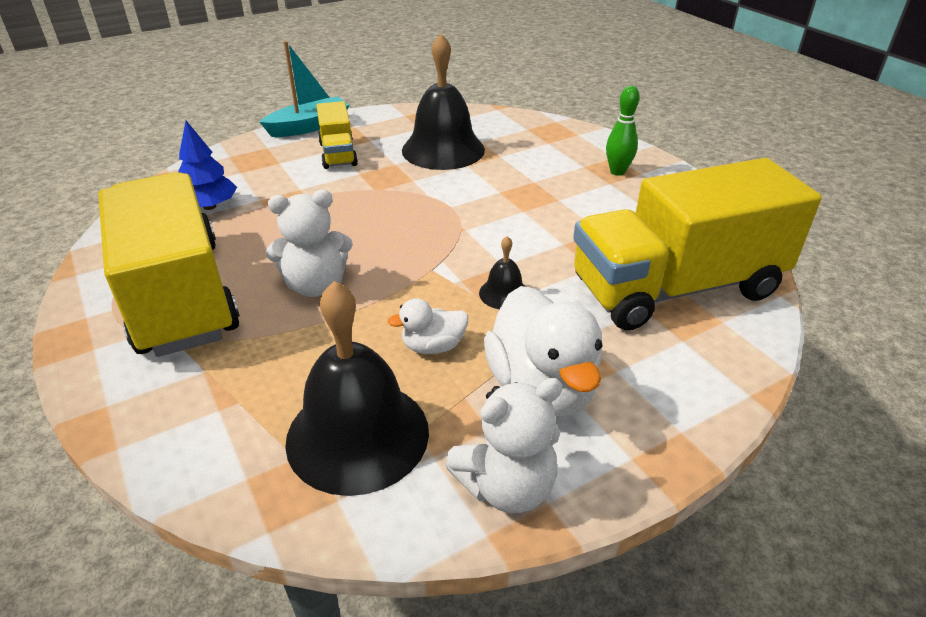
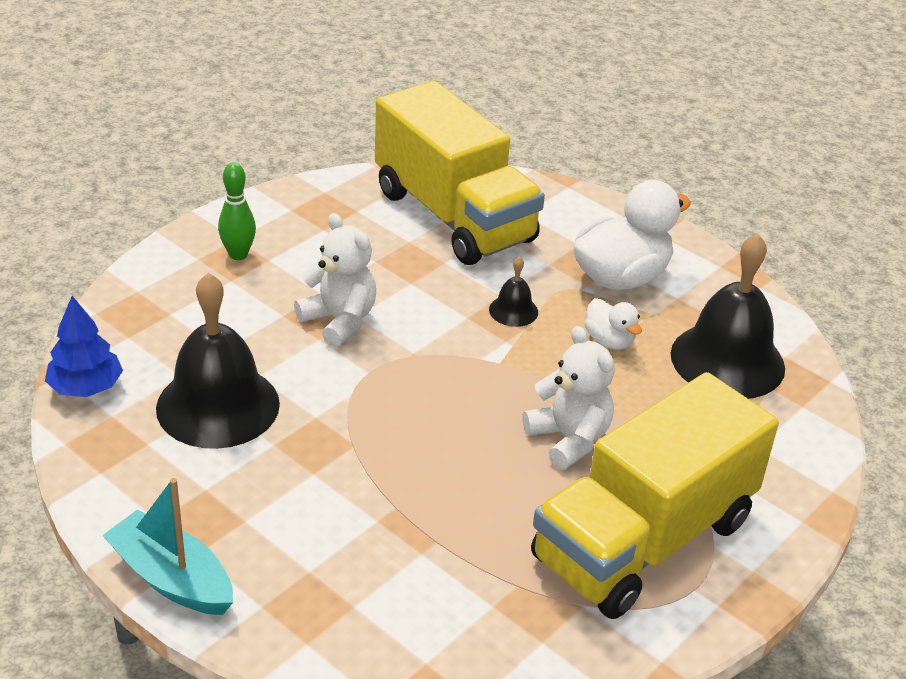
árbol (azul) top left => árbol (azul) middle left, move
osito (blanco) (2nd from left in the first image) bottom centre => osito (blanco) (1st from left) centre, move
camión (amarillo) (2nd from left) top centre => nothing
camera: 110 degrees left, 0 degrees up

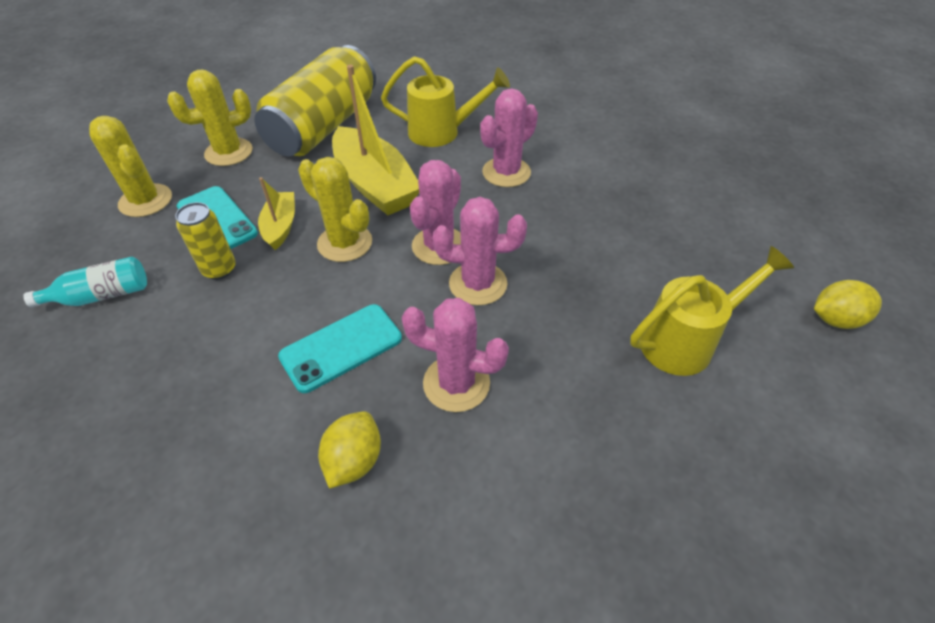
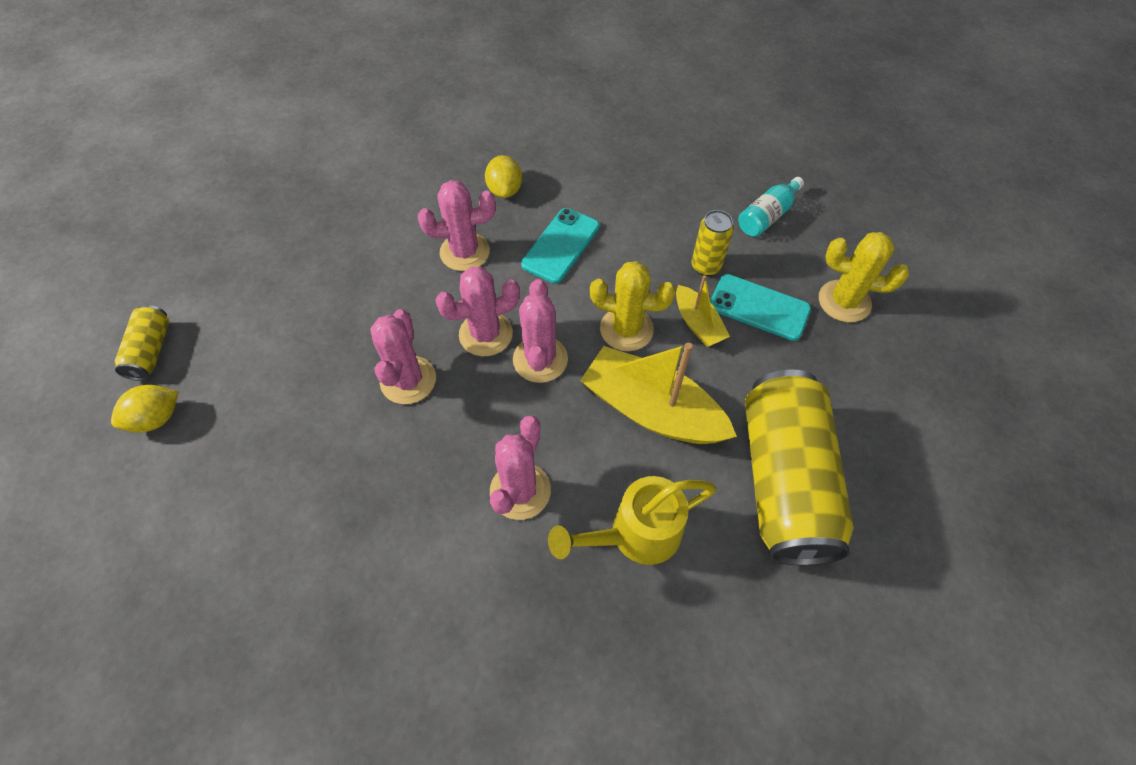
nothing => lata (amarillo) (1st from left) middle left
nothing => cactus (rosa) (1st from left) centre
cactus (amarillo) (2nd from left) top left => nothing
regadera (amarillo) (2nd from left) middle right => nothing
camera: 155 degrees right, 10 degrees up

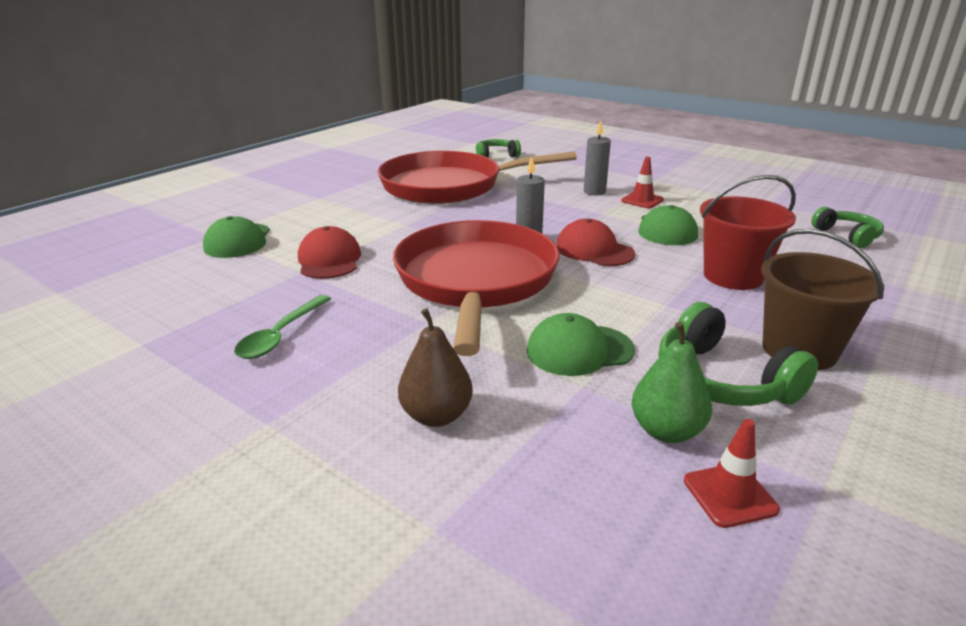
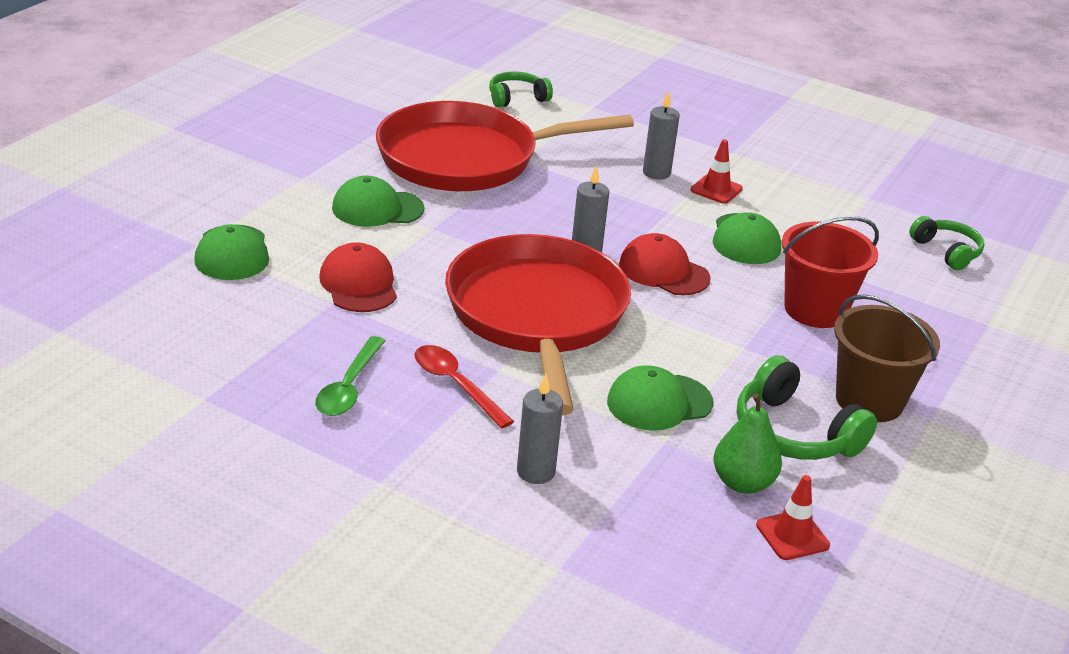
nothing => gorra (verde) (2nd from left) top centre
nothing => cuchara (rojo) centre
pera (marrón) centre => vela (gris) (1st from left) centre
camera: 10 degrees left, 5 degrees up

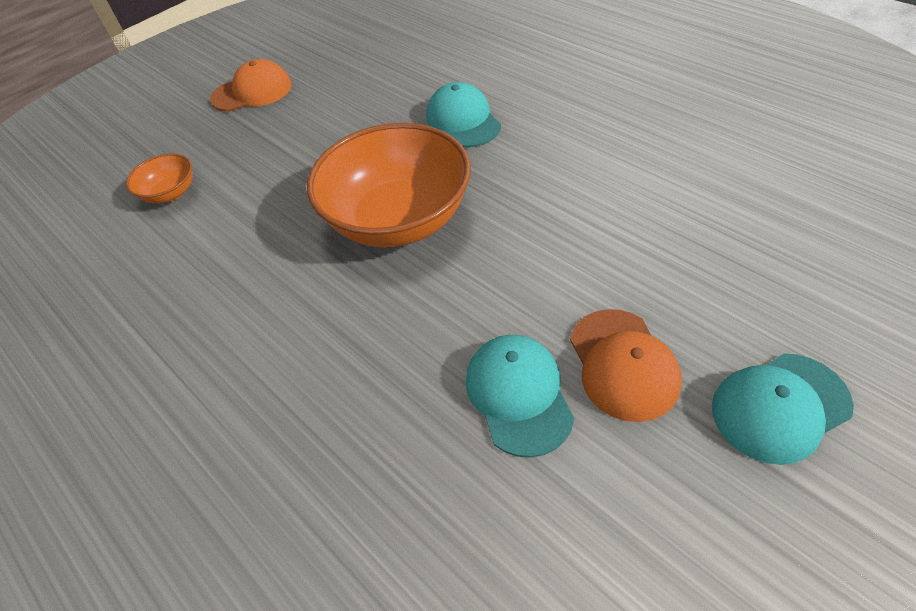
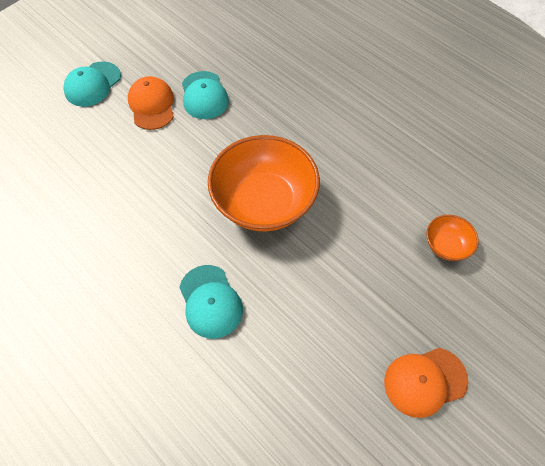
gorra (turquesa) (3rd from left in the first image) bottom right => gorra (turquesa) (1st from left) top left, 150 degrees clockwise
camera: 175 degrees right, 10 degrees up

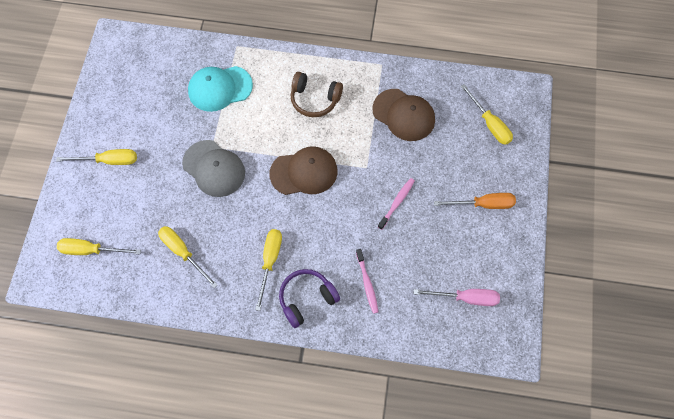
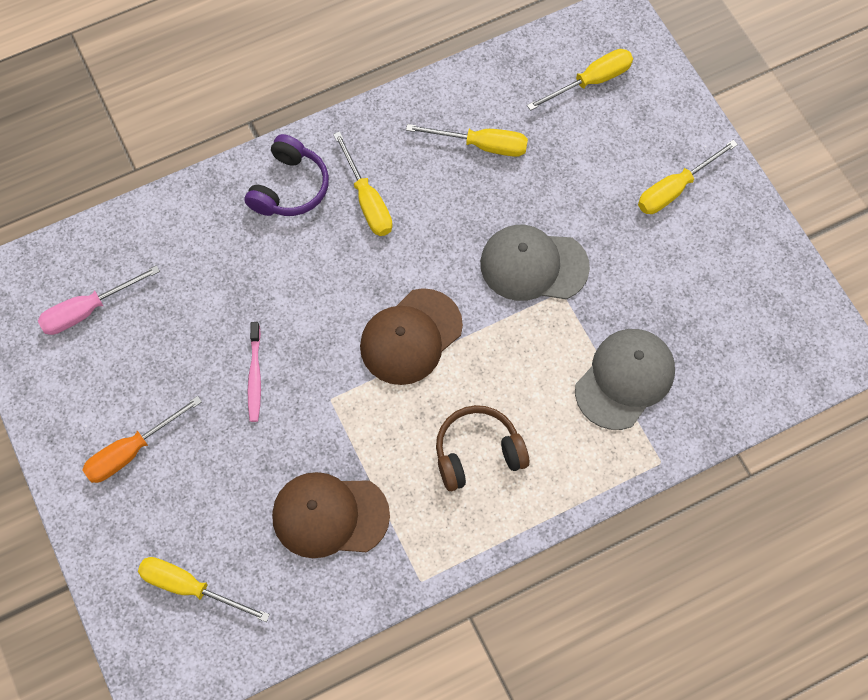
gorra (turquesa) top left => gorra (gris) (2nd from left) middle right
cepillo de dientes (rosa) (1st from left) bottom centre => nothing
camera: 145 degrees right, 0 degrees up

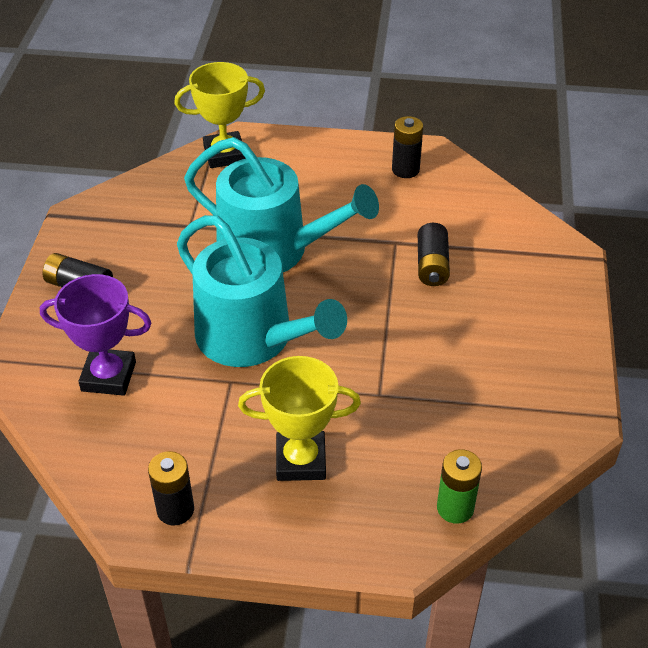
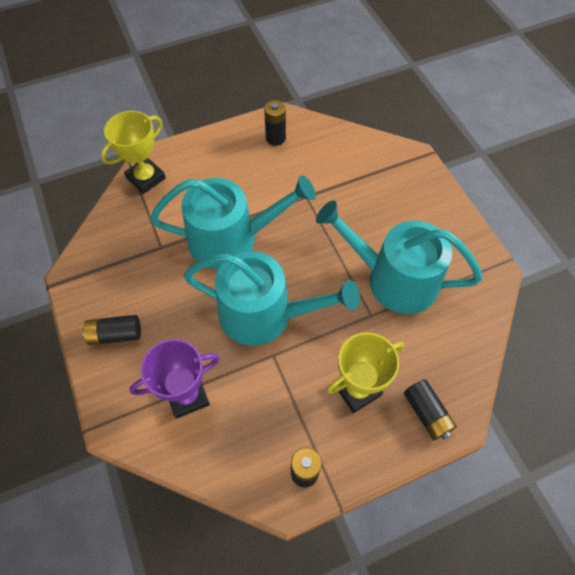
nothing => regadera (turquesa) (3rd from left) middle right
pila (negro) (4th from left) middle right => pila (negro) (4th from left) bottom right, move
pila (verde) bottom right => nothing
camera: 30 degrees left, 15 degrees up

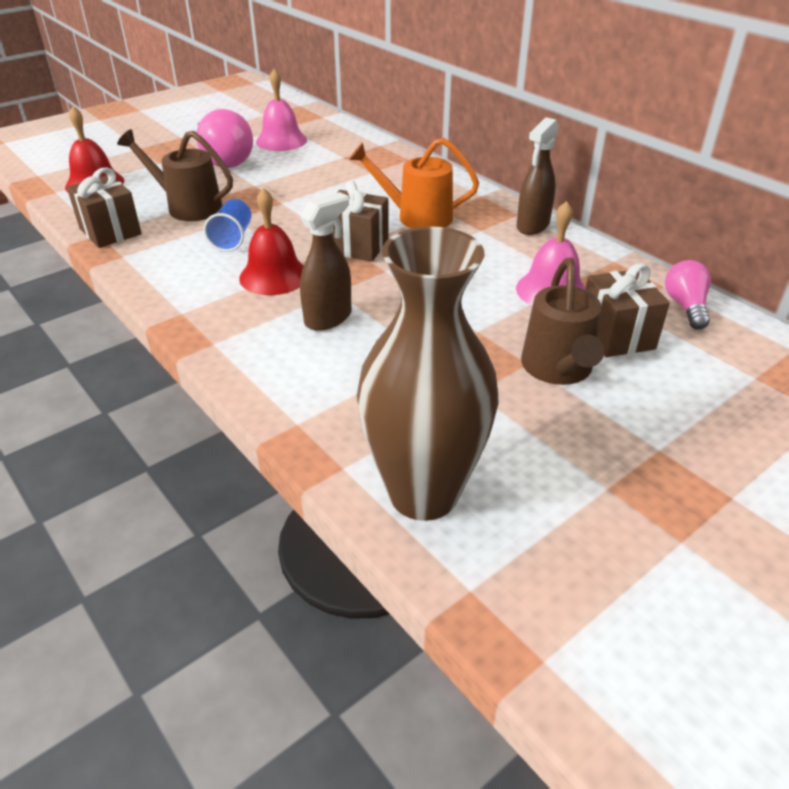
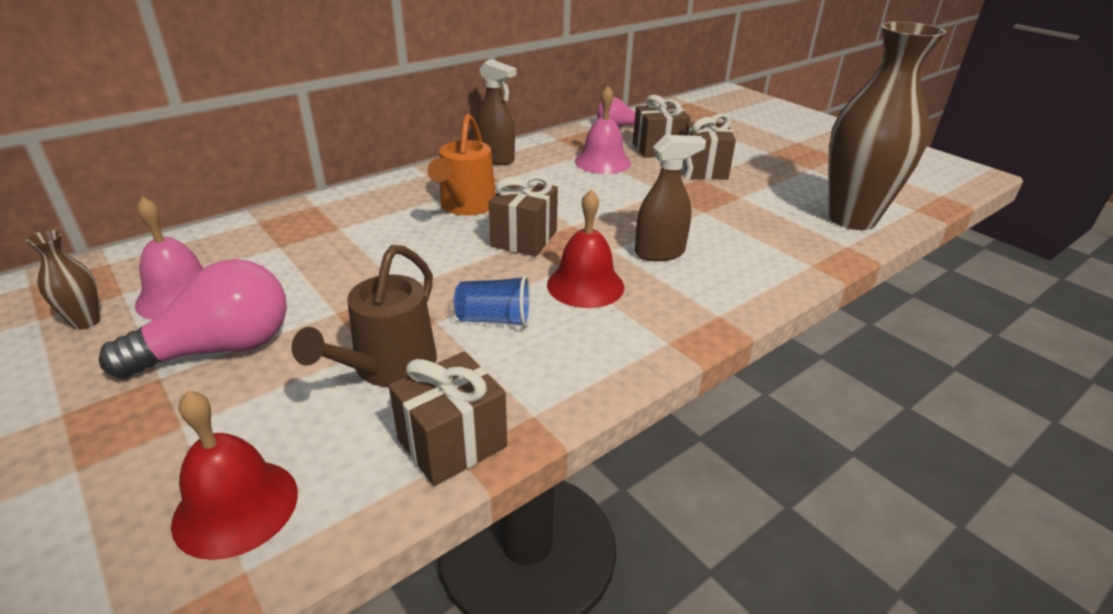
nothing => florero (marrón) (1st from left) middle left
pulverizador (marrón) (1st from left in the first image) top centre => pulverizador (marrón) (2nd from left) top centre, 120 degrees clockwise
regadera (marrón) (2nd from left) middle right => regalo (marrón) (4th from left) top centre
camera: 90 degrees left, 5 degrees down

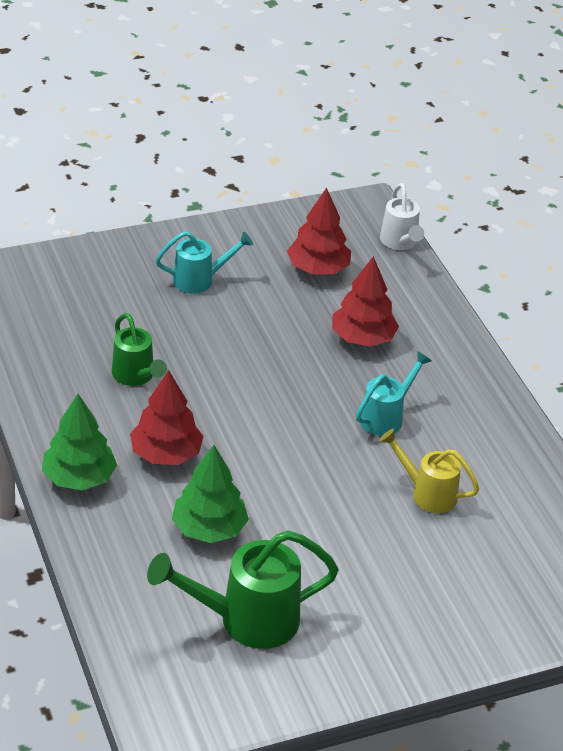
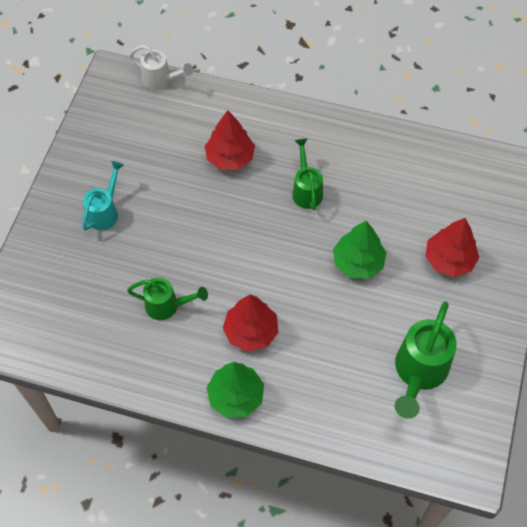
regadera (turquesa) (2nd from left) middle right => regadera (verde) (2nd from left) top centre
árbol (verde) (2nd from left) centre => árbol (verde) (2nd from left) middle right, move
árbol (rojo) (2nd from left in the first image) top centre => árbol (rojo) (3rd from left) middle right, move
regadera (amarillo) middle right => nothing
camera: 50 degrees left, 20 degrees up

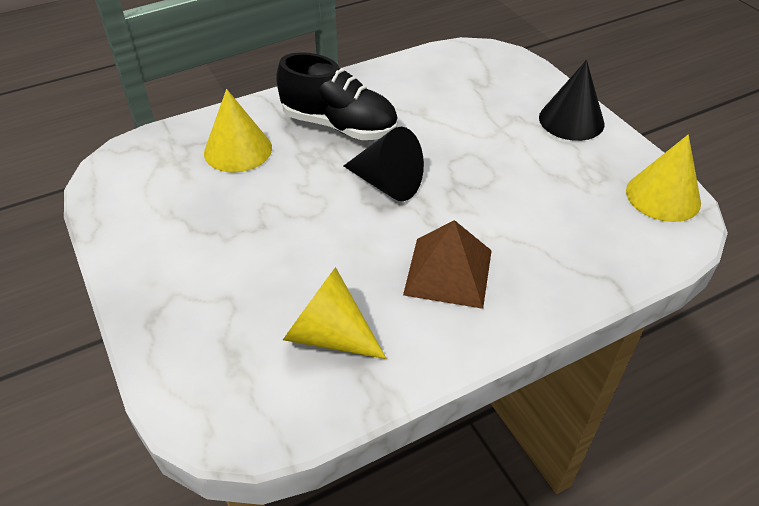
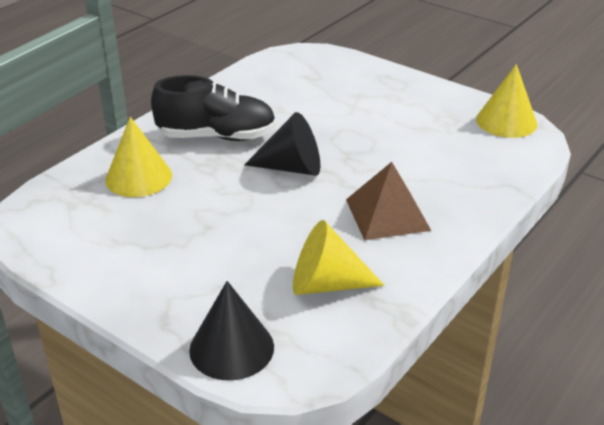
cono (negro) (2nd from left in the first image) top right => cono (negro) (1st from left) bottom centre, move
camera: 25 degrees left, 10 degrees down

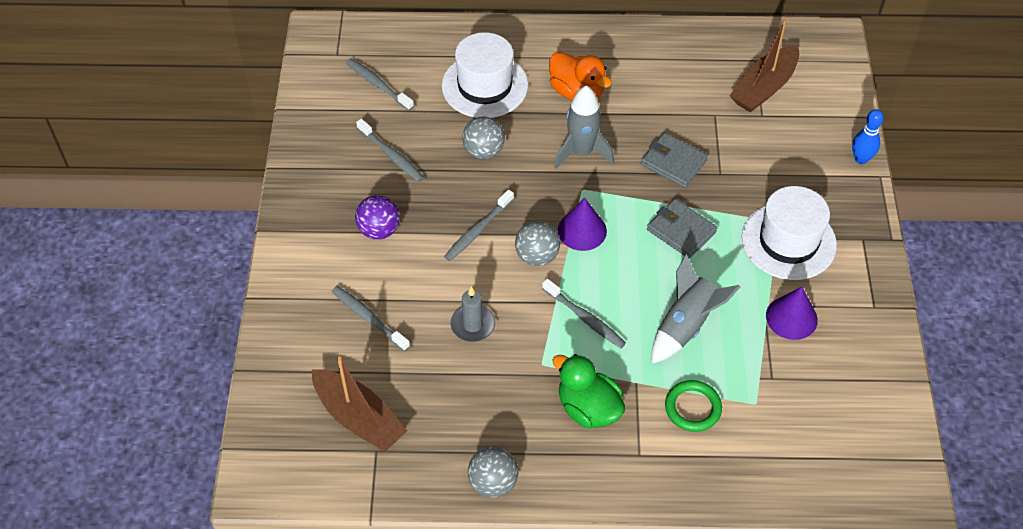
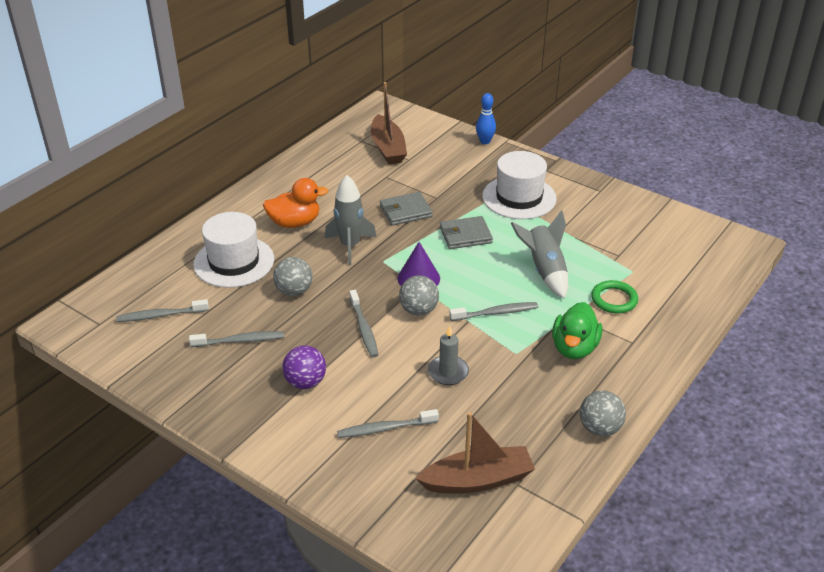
pato (verde) bottom centre => pato (verde) middle right, 60 degrees counterclockwise
cono (morado) (2nd from left) middle right => nothing
camera: 55 degrees left, 15 degrees down

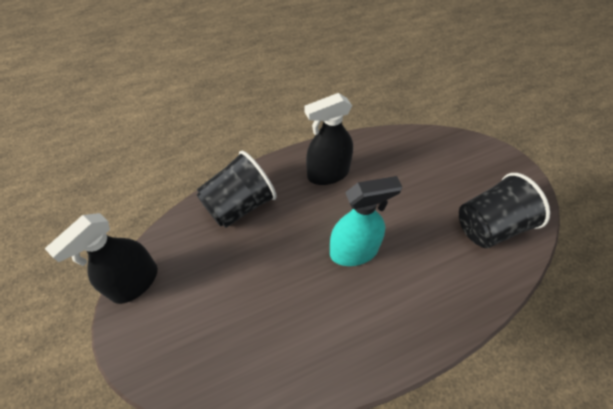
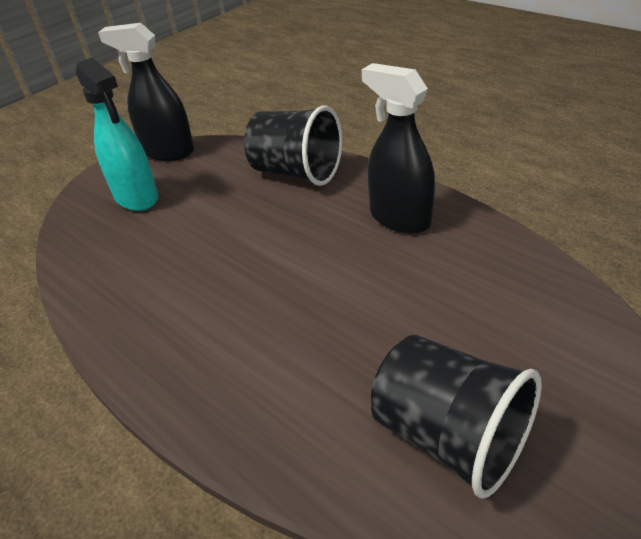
pulverizador (turquesa) centre => pulverizador (turquesa) top left, move
camera: 70 degrees right, 15 degrees down

